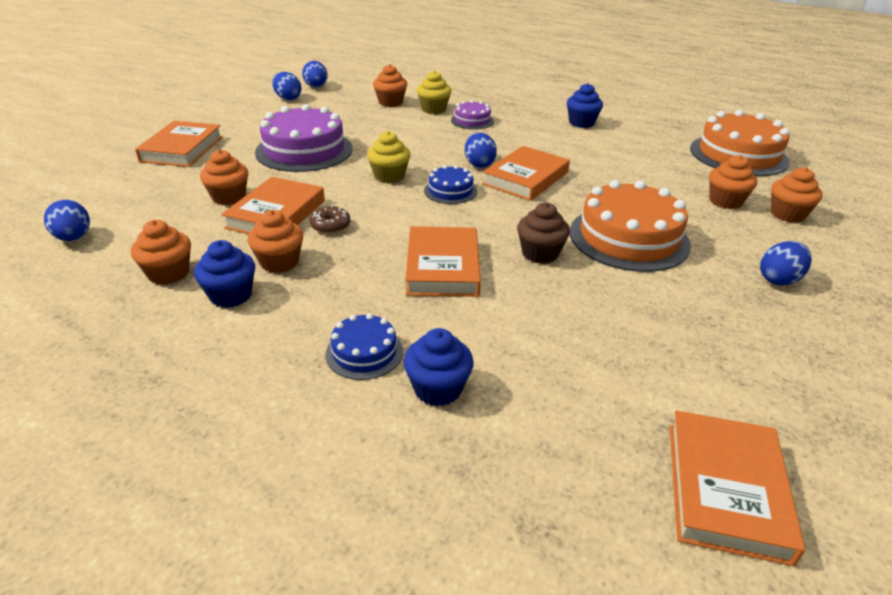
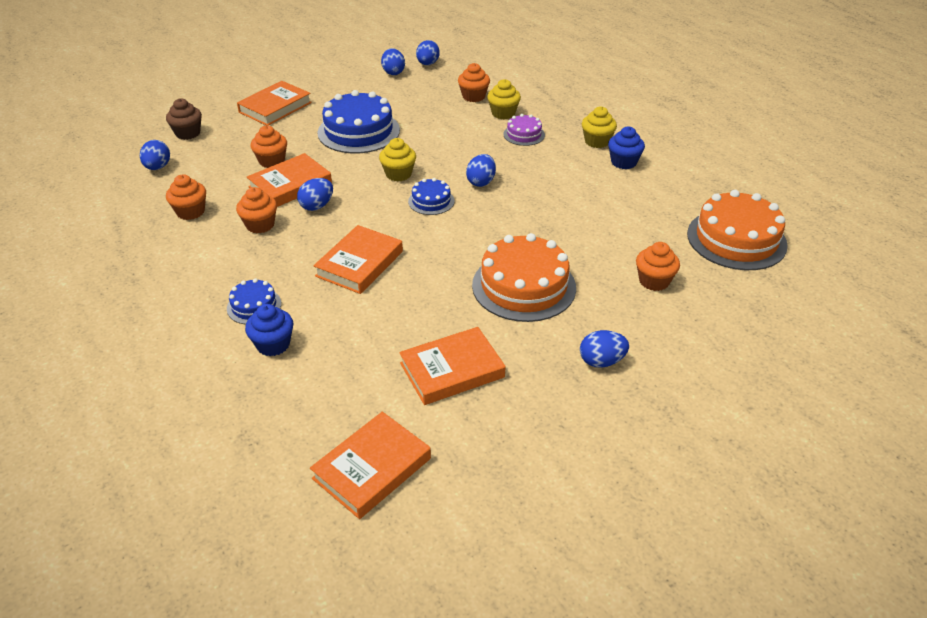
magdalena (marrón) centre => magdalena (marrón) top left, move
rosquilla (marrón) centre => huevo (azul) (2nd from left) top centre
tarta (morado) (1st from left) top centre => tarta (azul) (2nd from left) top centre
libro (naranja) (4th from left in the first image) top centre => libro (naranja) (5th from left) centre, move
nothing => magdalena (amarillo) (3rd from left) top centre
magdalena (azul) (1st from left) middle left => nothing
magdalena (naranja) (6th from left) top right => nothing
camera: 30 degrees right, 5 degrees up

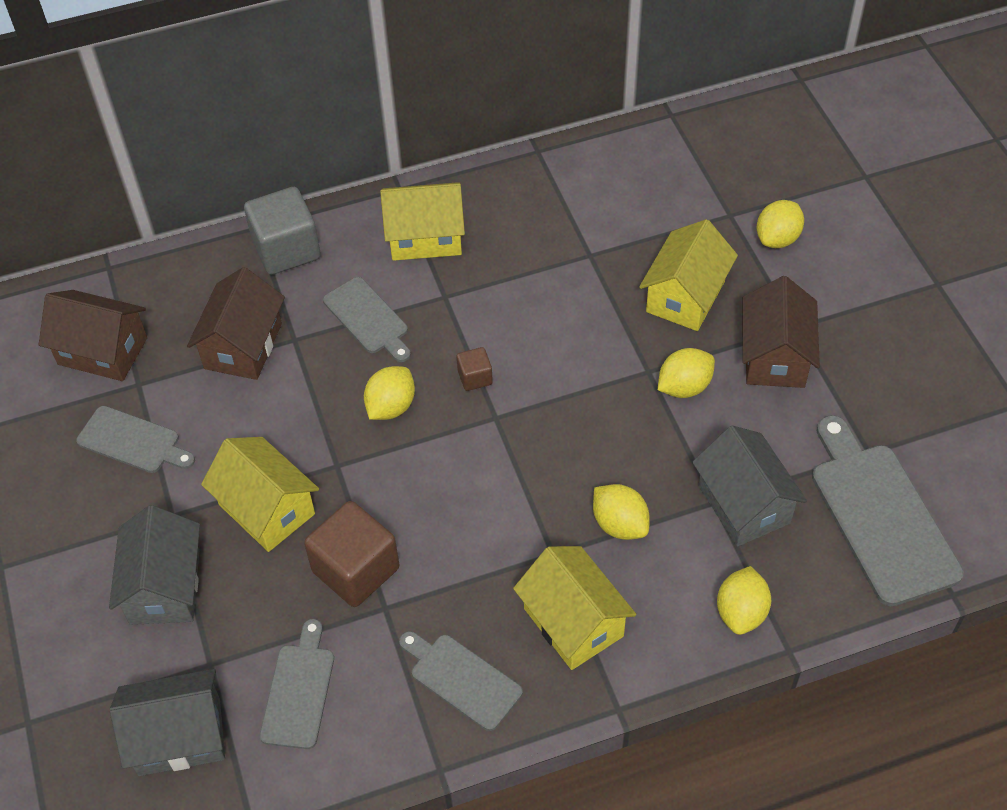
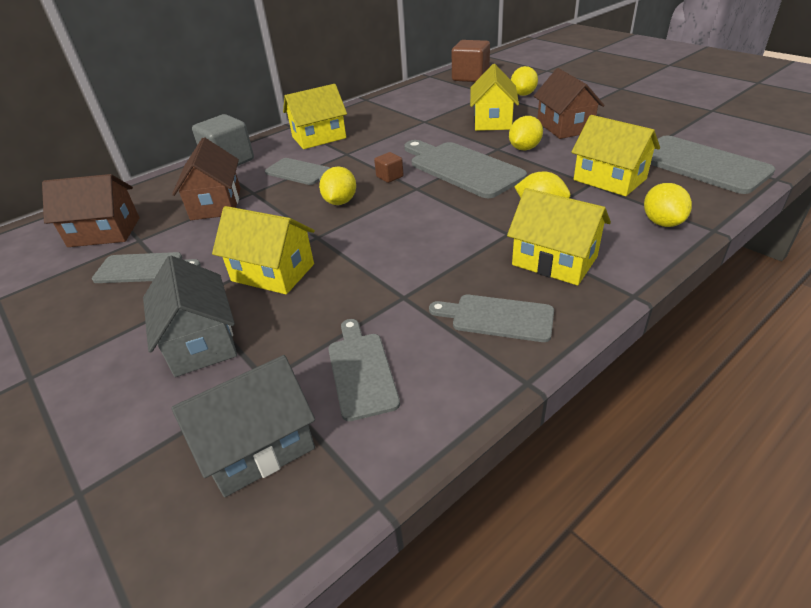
nothing => tabla de cortar (gris) (4th from left) top centre
cubo (marrón) (1st from left in the first image) bottom centre => cubo (marrón) (2nd from left) top centre, move
casa (gris) (3rd from left) middle right => casa (amarillo) (5th from left) top right
camera: 20 degrees left, 15 degrees down

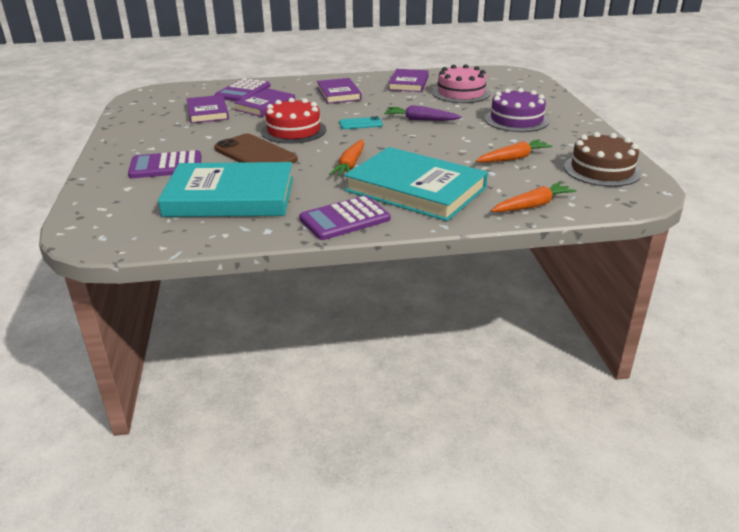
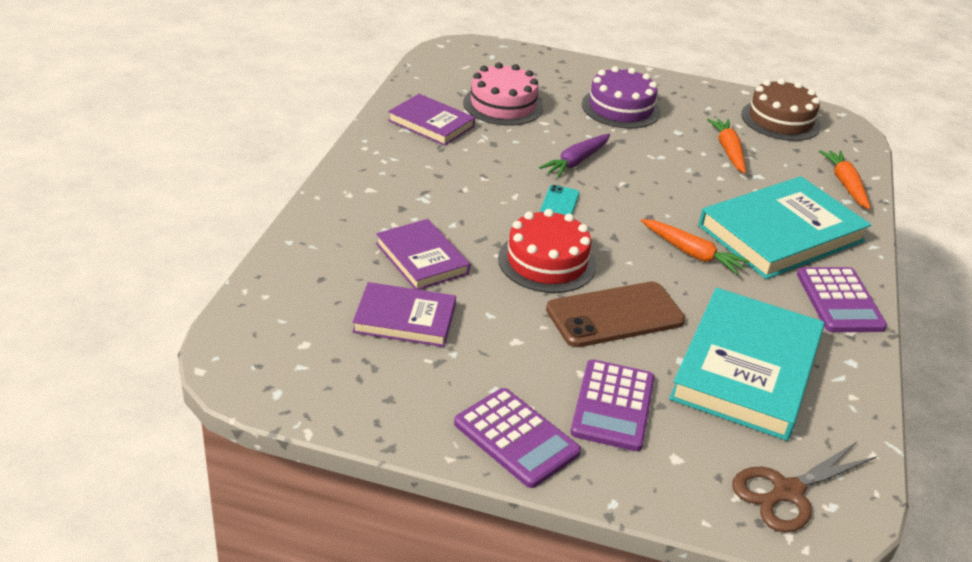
calculadora (morado) (2nd from left in the first image) top left => calculadora (morado) (1st from left) bottom centre, move
nothing => tijeras (marrón) bottom right
libro (morado) (3rd from left) top centre => nothing
camera: 70 degrees left, 5 degrees up

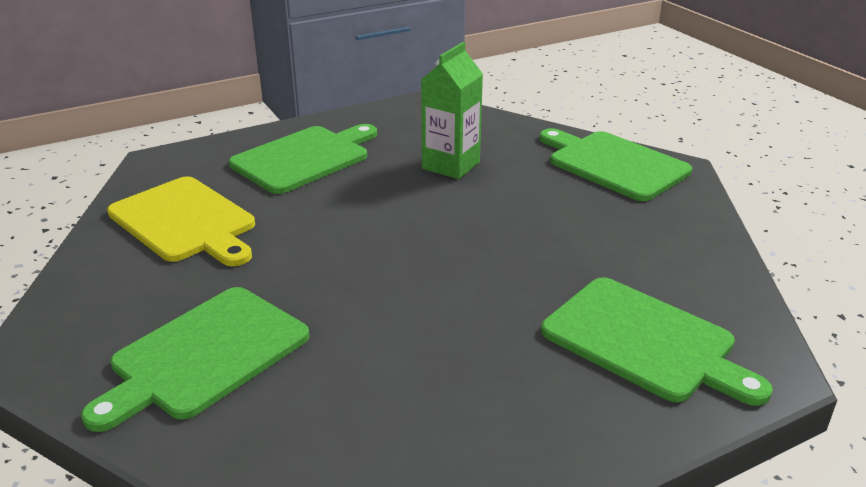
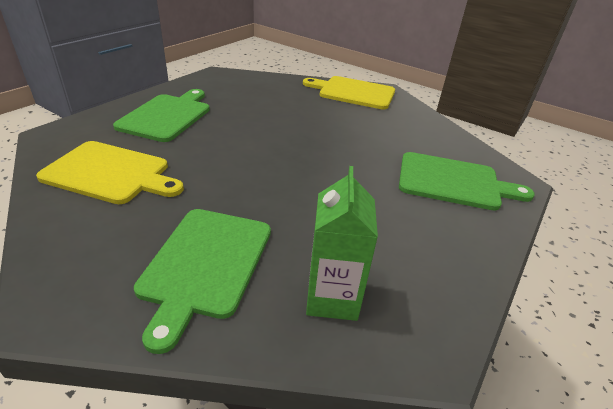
tabla de cortar (verde) (3rd from left) middle right => tabla de cortar (amarillo) (2nd from left) top centre
cartón de leche (verde) top centre => cartón de leche (verde) centre, move
camera: 30 degrees left, 5 degrees up

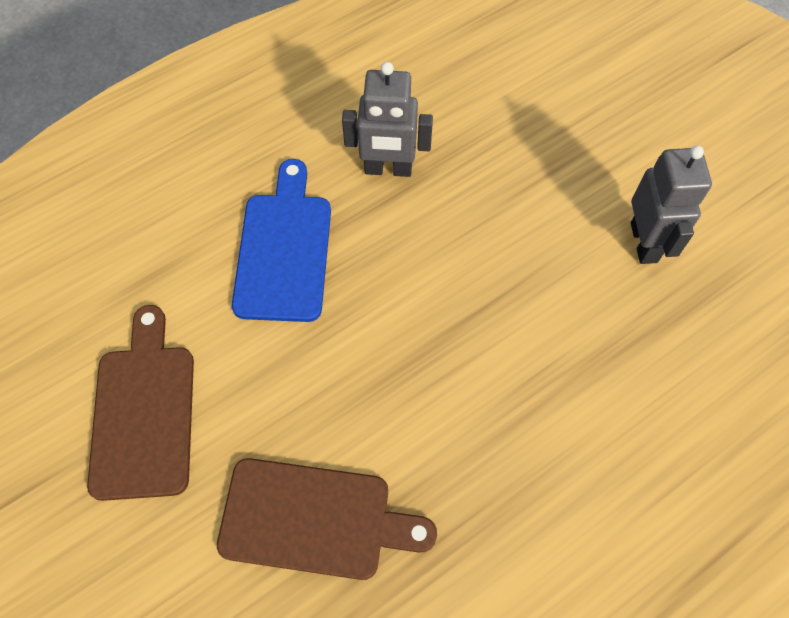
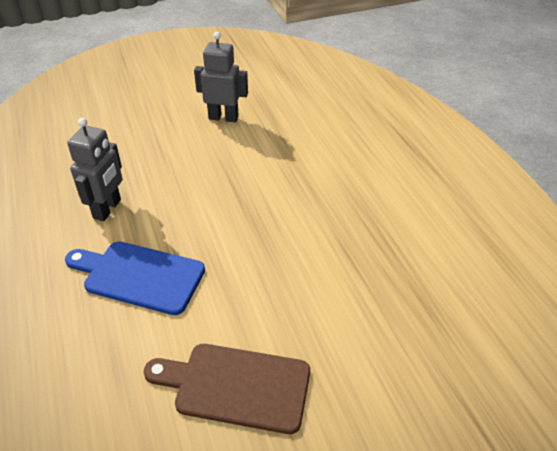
tabla de cortar (marrón) (2nd from left) bottom centre => nothing
camera: 75 degrees left, 20 degrees down

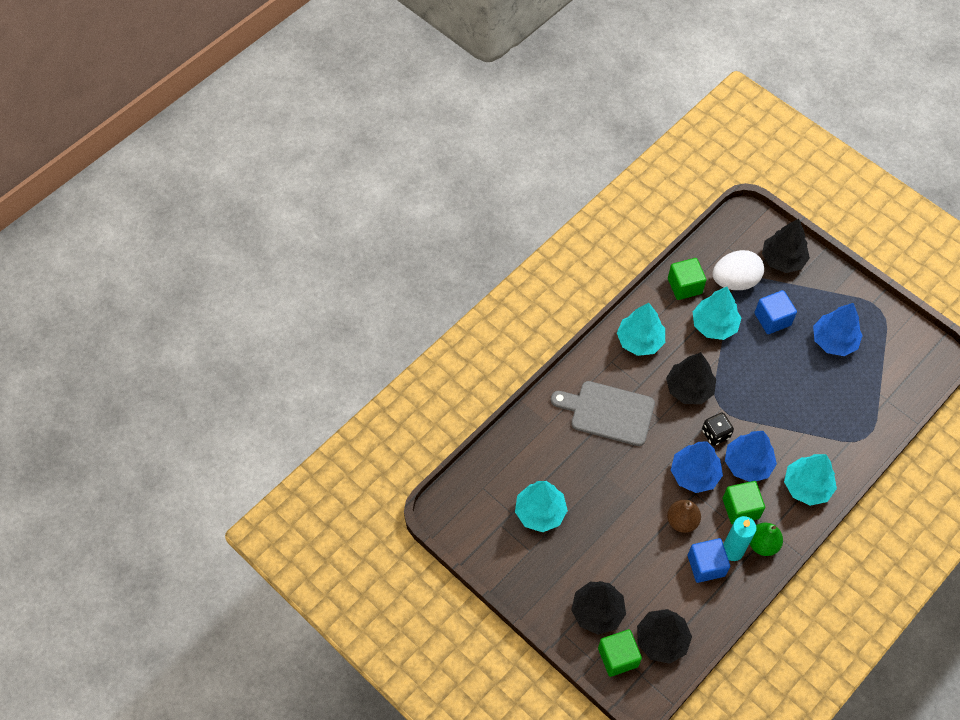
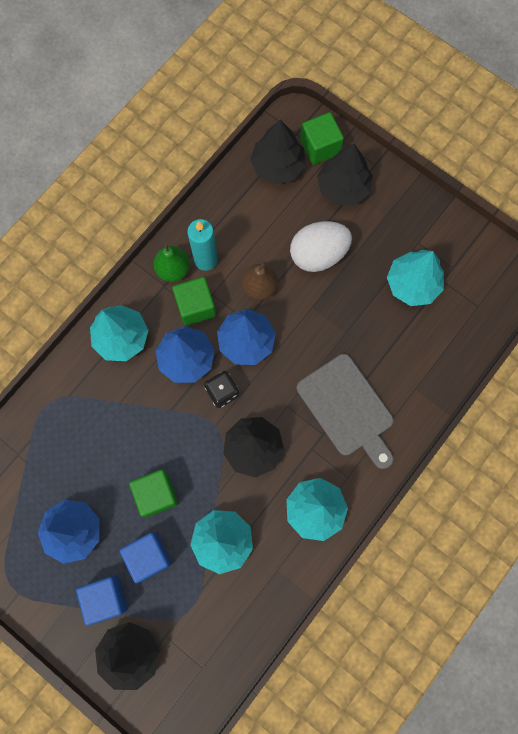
cubo (azul) (1st from left) bottom right => cubo (azul) (1st from left) bottom left, move
cubo (verde) (2nd from left in the first image) middle right => cubo (verde) (1st from left) bottom left, move
huevo (blanco) middle right => huevo (blanco) centre, move
tabla de cortar (gris) centre, 45 degrees clockwise
camera: 175 degrees right, 15 degrees up

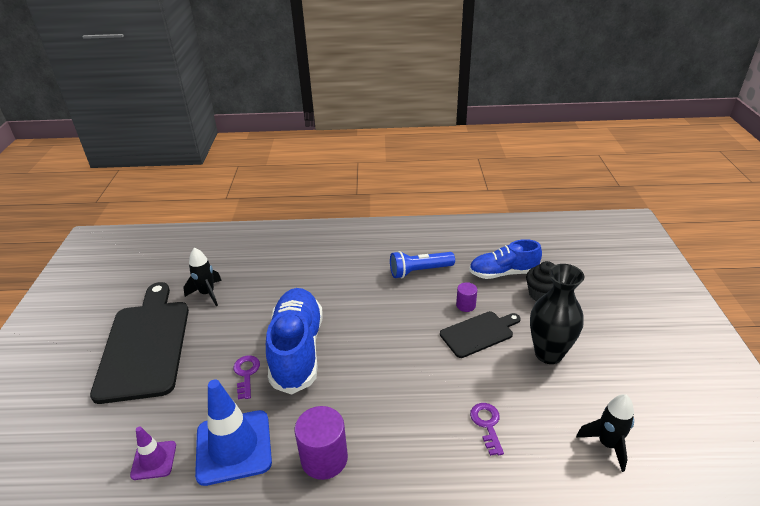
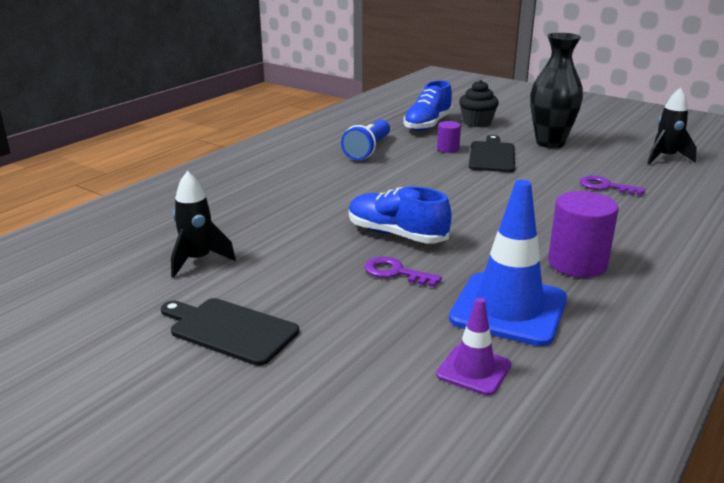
tabla de cortar (negro) (1st from left) bottom left, x0.53
zapato (azul) (1st from left) bottom centre => zapato (azul) (1st from left) centre, x0.63
camera: 55 degrees left, 10 degrees down

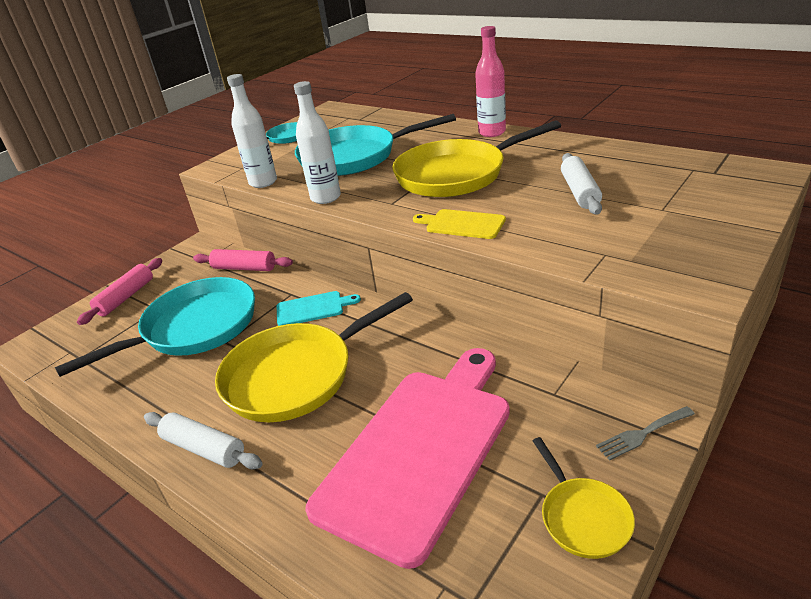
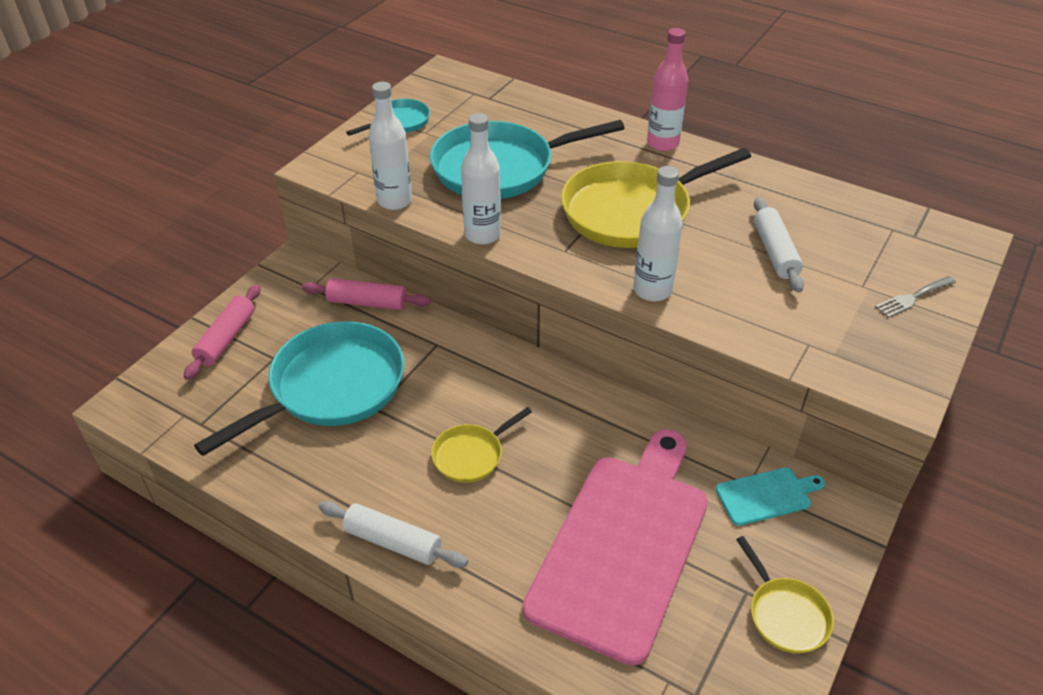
sartén (amarillo) (1st from left) centre, x0.49
tabla de cortar (amarillo) centre => botella (blanco) (3rd from left) centre
tabla de cortar (turquesa) centre => tabla de cortar (turquesa) bottom right, move
tenedor (gris) bottom right => tenedor (gris) middle right, move
camera: 10 degrees left, 10 degrees up

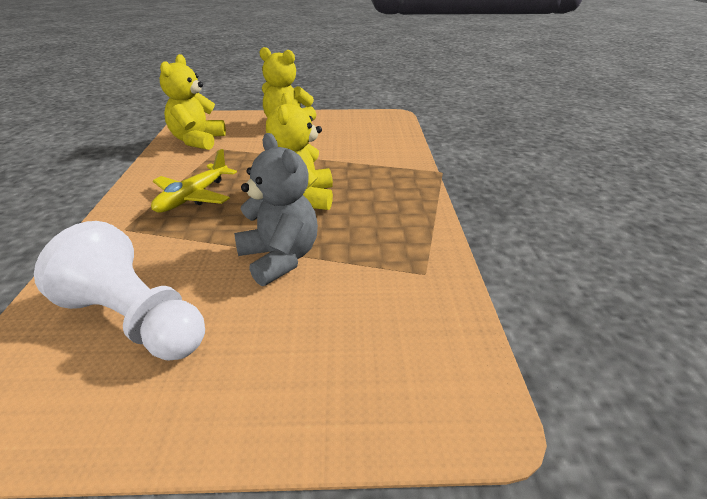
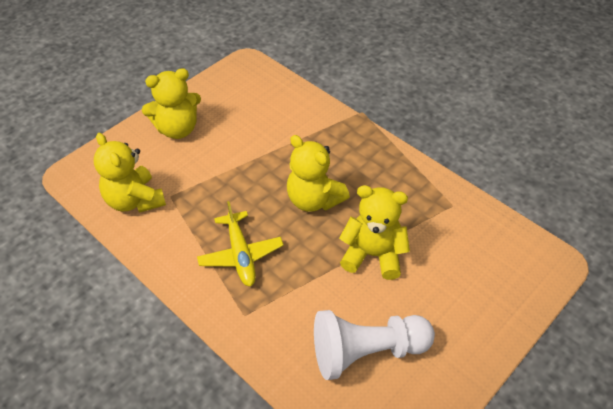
osito (gris) centre => osito (amarillo) (4th from left) centre
camera: 45 degrees left, 15 degrees up

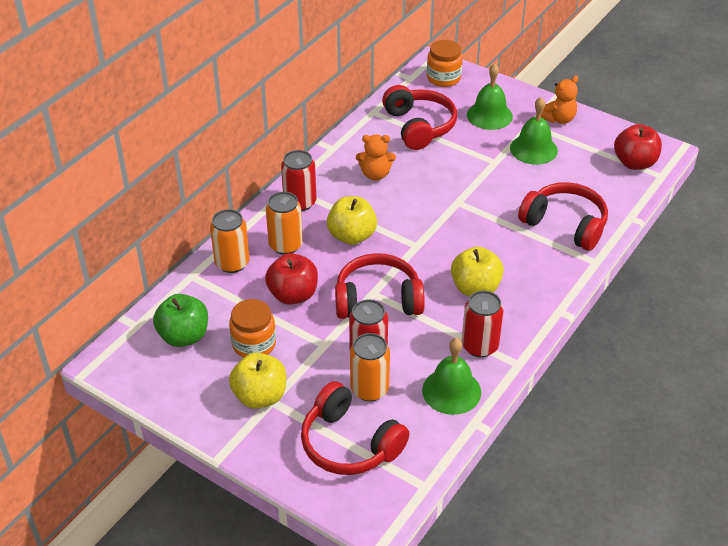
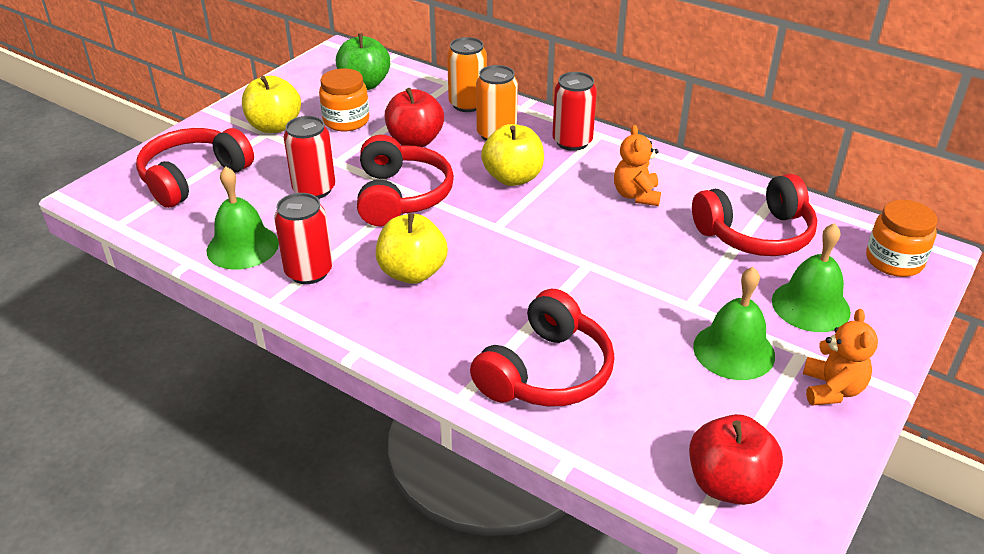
osito (naranja) (2nd from left) top right => osito (naranja) (2nd from left) middle right, 135 degrees counterclockwise
lata (naranja) (3rd from left) bottom centre => nothing
camera: 90 degrees right, 5 degrees down

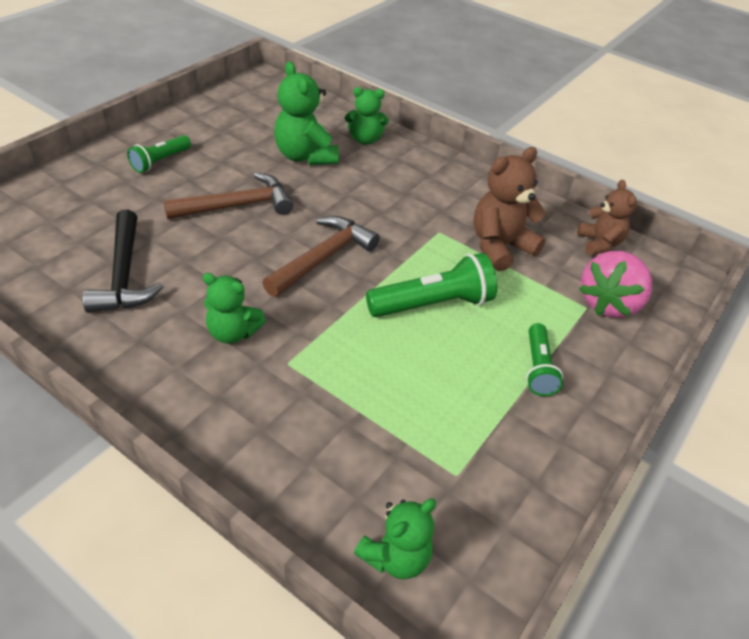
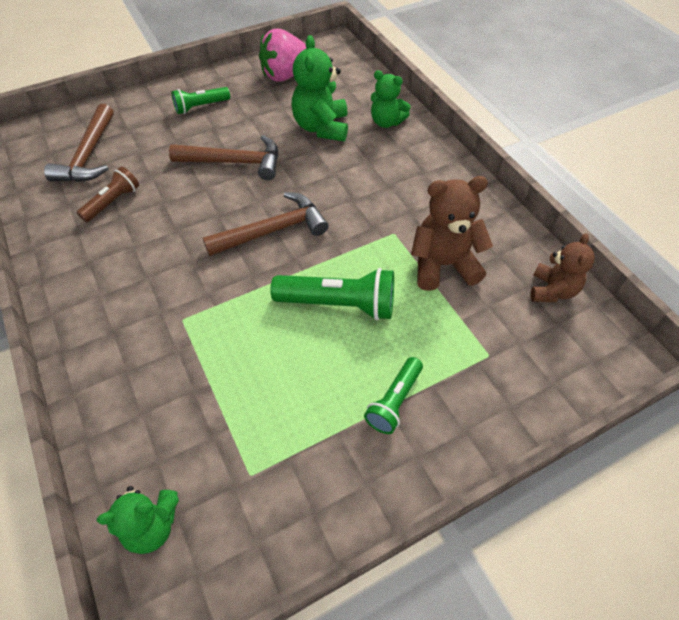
nothing => martillo (marrón) (1st from left) top left
martillo (negro) middle left => lámpara de mano (marrón) top left
fresa (rosa) middle right => fresa (rosa) top centre, move
osito (verde) (1st from left) middle left => nothing
camera: 30 degrees right, 10 degrees up

